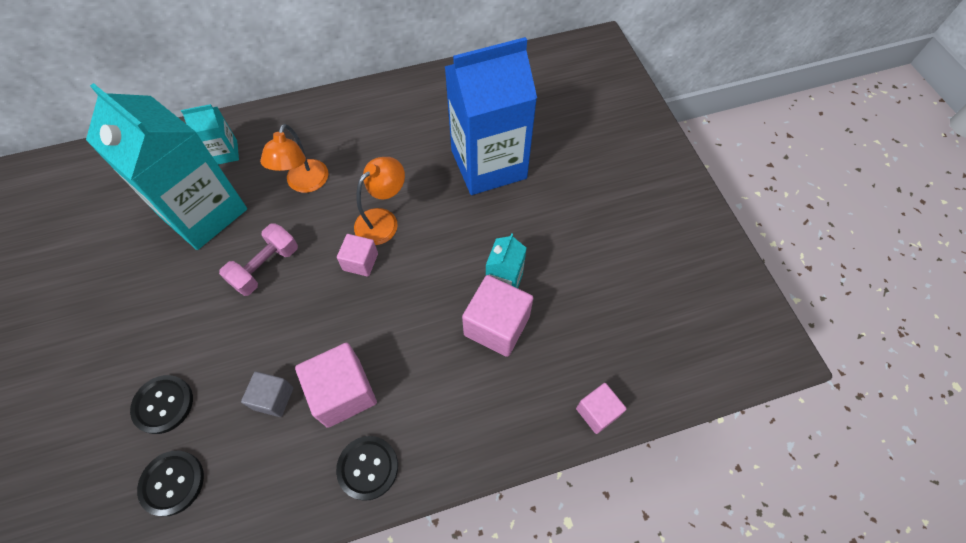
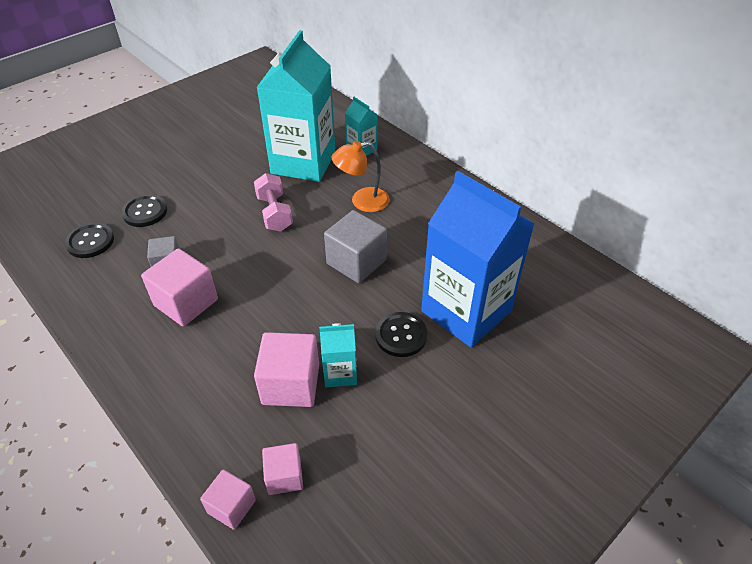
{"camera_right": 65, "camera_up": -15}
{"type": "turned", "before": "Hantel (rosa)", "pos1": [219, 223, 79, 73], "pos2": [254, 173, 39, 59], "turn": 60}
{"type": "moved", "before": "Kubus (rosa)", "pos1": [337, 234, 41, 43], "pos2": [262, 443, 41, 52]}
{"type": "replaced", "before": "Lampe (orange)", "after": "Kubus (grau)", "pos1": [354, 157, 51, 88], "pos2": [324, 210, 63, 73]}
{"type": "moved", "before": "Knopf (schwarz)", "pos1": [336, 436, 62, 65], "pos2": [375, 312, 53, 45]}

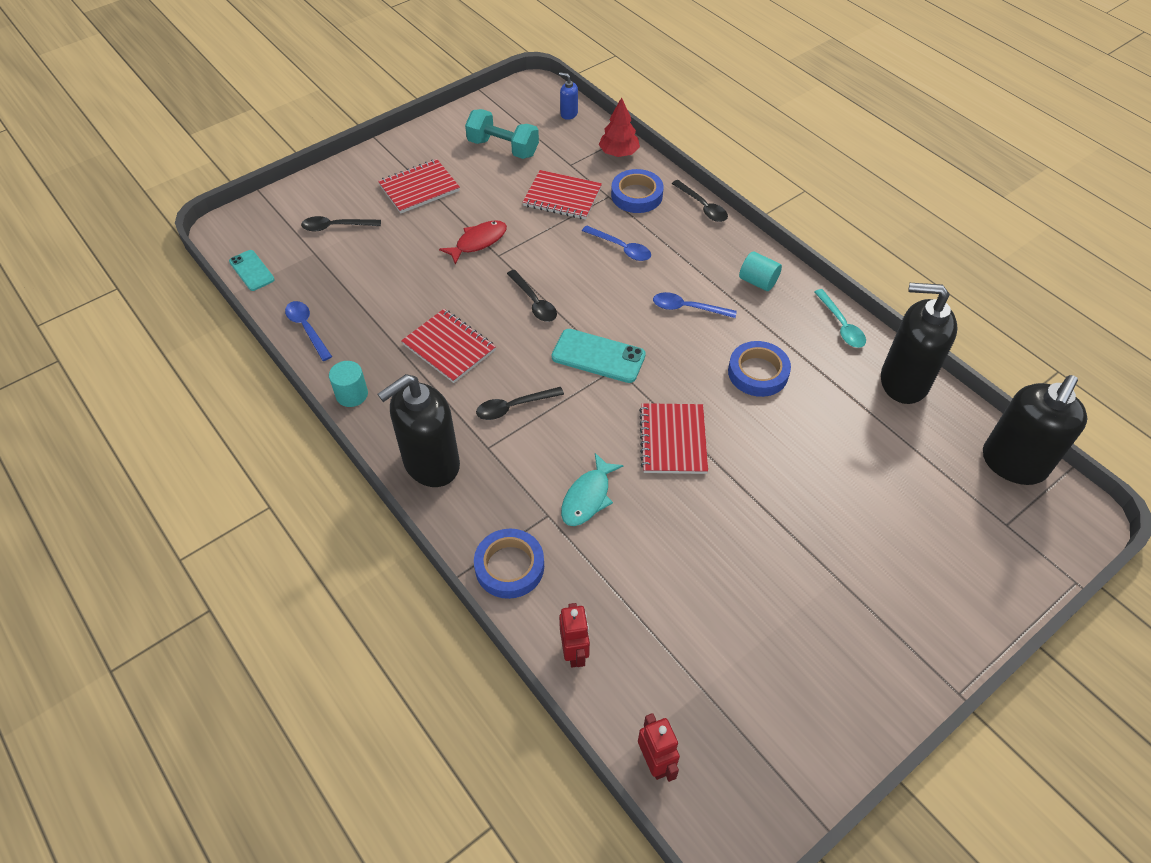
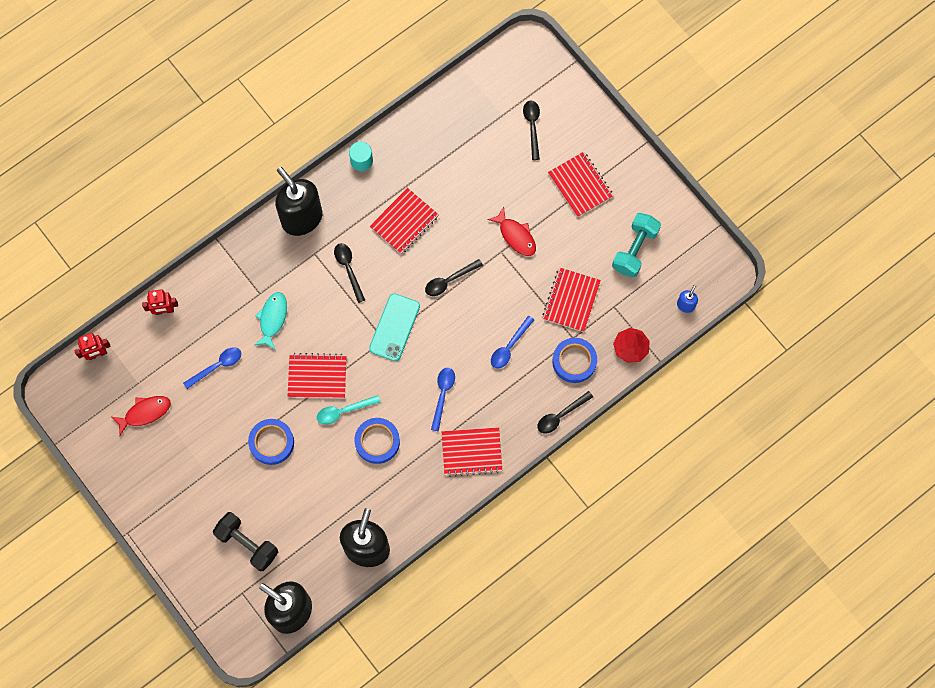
{"camera_right": 90, "camera_up": 20}
{"type": "added", "after": "Fisch (rot)", "pos2": [112, 396, 59, 40]}
{"type": "moved", "before": "Löffel (blau)", "pos1": [285, 301, 47, 60], "pos2": [183, 347, 58, 42]}
{"type": "added", "after": "Hantel (schwarz)", "pos2": [213, 512, 65, 59]}
{"type": "moved", "before": "Klebeband (blau)", "pos1": [474, 529, 70, 70], "pos2": [248, 419, 46, 46]}
{"type": "turned", "before": "Fisch (türkis)", "pos1": [561, 453, 63, 73], "pos2": [255, 292, 32, 58], "turn": 75}
{"type": "moved", "before": "Löffel (türkis)", "pos1": [815, 289, 51, 59], "pos2": [317, 395, 63, 30]}
{"type": "replaced", "before": "Vollzylinder (türkis)", "after": "Notizbuch (rot)", "pos1": [739, 252, 43, 39], "pos2": [442, 427, 60, 50]}
{"type": "removed", "before": "Handy (türkis)", "pos1": [229, 250, 46, 41]}

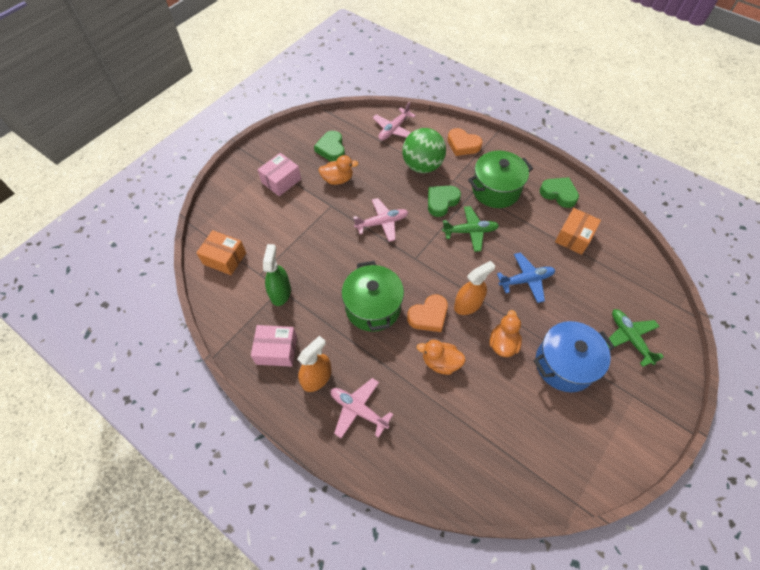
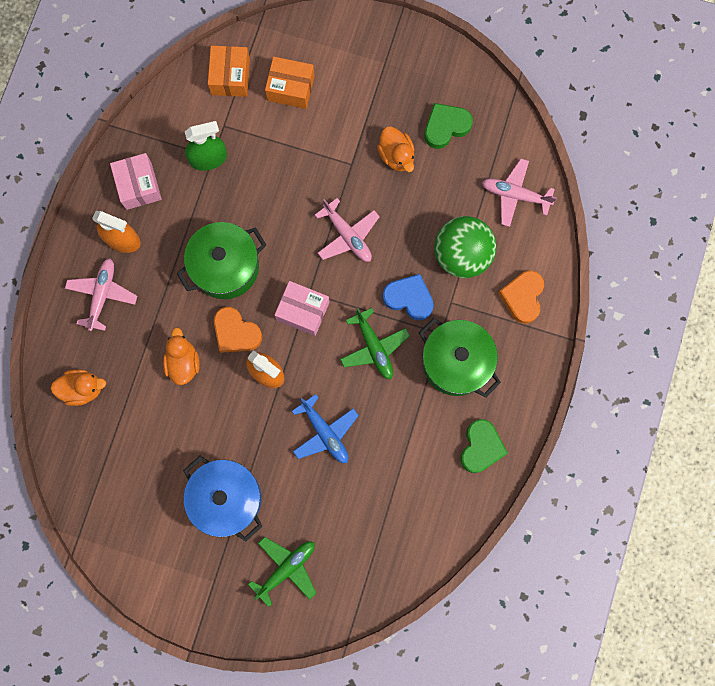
{"camera_right": 70, "camera_up": 20}
{"type": "moved", "before": "Ente (orange)", "pos1": [489, 310, 33, 47], "pos2": [50, 369, 56, 37]}
{"type": "moved", "before": "Schachtel (orange)", "pos1": [555, 208, 46, 47], "pos2": [265, 57, 50, 52]}
{"type": "moved", "before": "Schachtel (rosa)", "pos1": [258, 153, 43, 43], "pos2": [275, 281, 55, 55]}
{"type": "recoloured", "before": "Herz (grün)", "after": "Herz (blau)", "pos1": [428, 186, 33, 31], "pos2": [383, 274, 51, 47]}

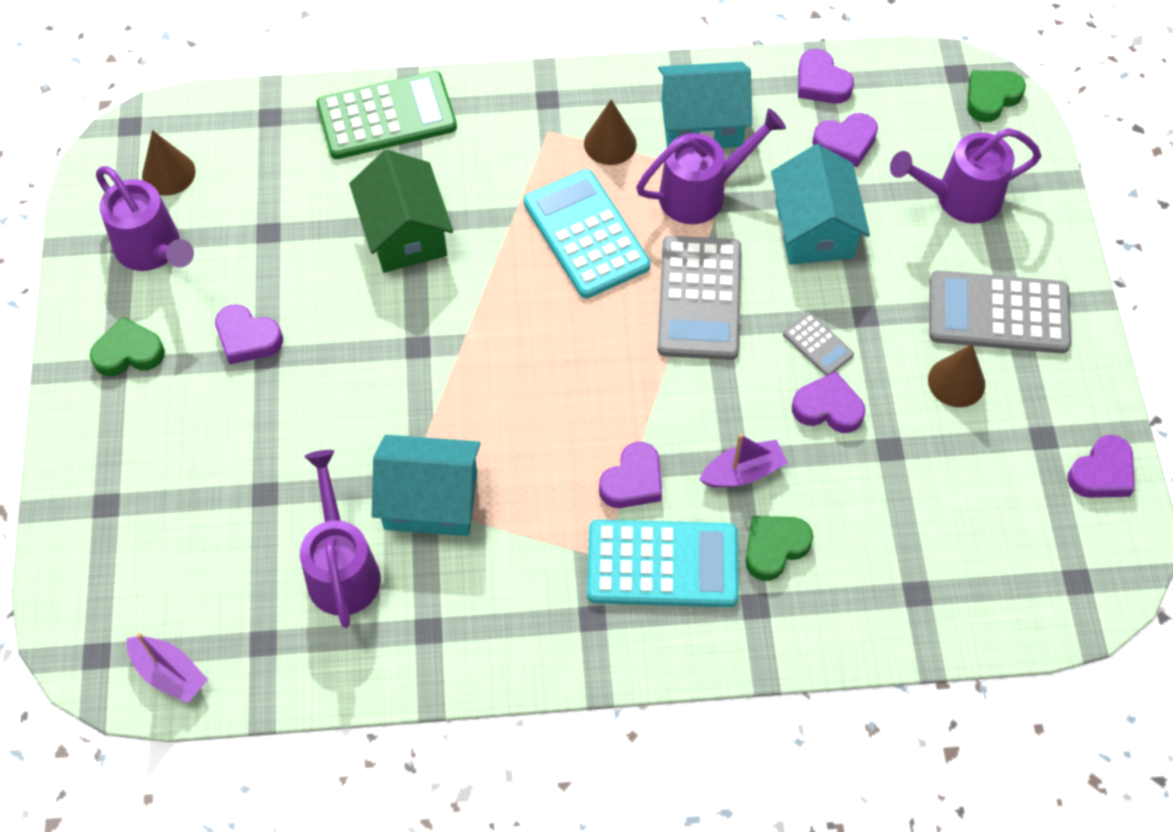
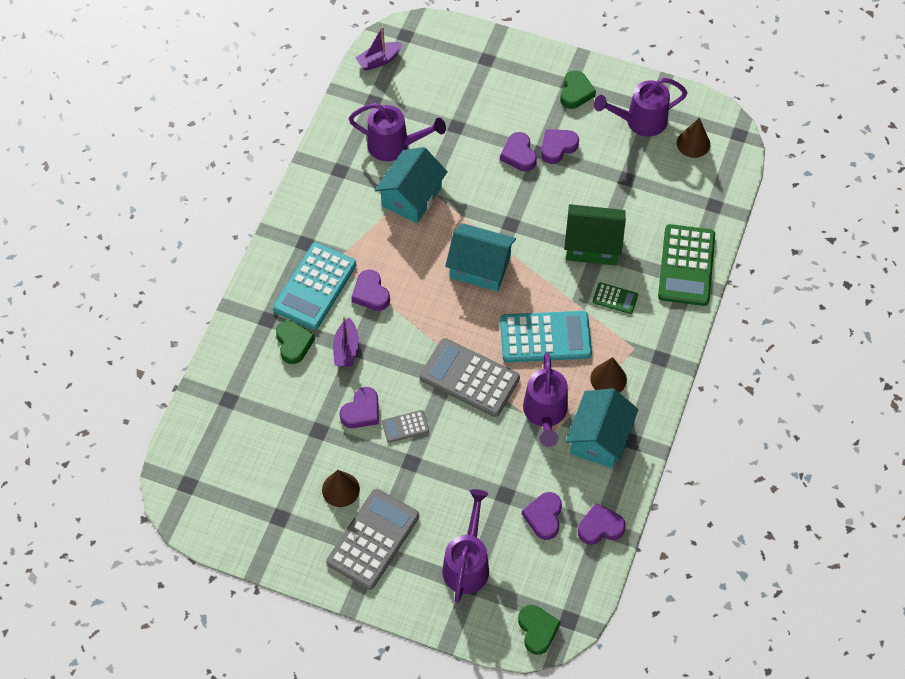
{"camera_right": 115, "camera_up": 0}
{"type": "moved", "before": "Haus (türkis)", "pos1": [771, 144, 99, 121], "pos2": [445, 223, 71, 69]}
{"type": "moved", "before": "Herz (lila)", "pos1": [1067, 435, 68, 63], "pos2": [500, 132, 37, 39]}
{"type": "added", "after": "Taschenrechner (grün)", "pos2": [593, 282, 45, 32]}

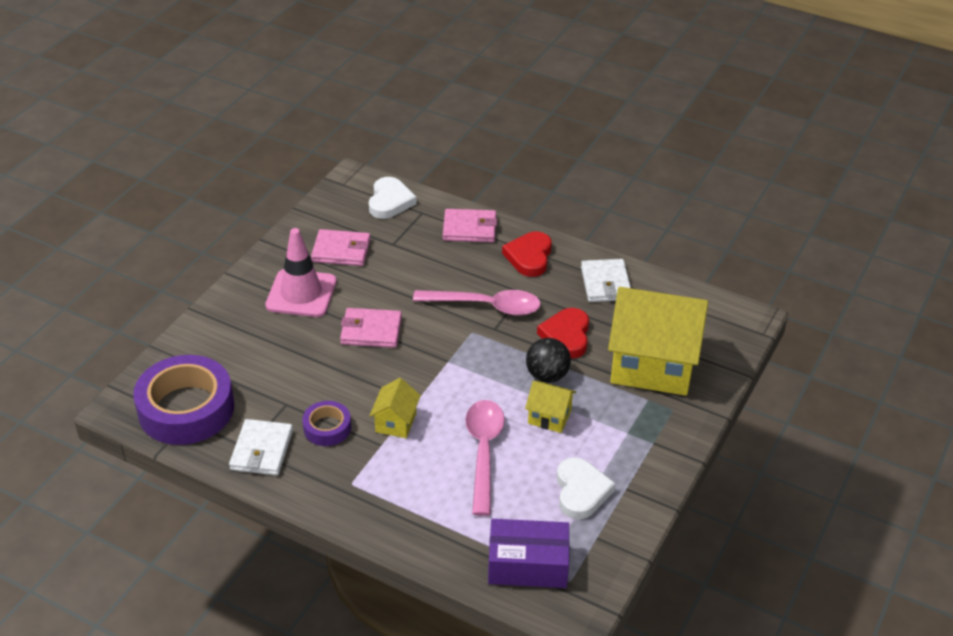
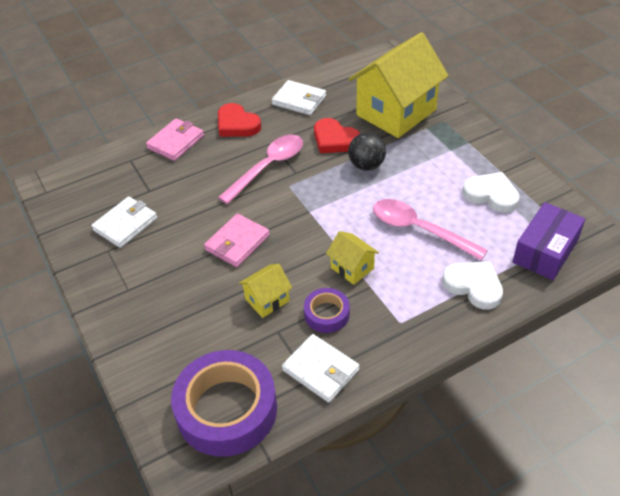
{"camera_right": -55, "camera_up": 5}
{"type": "recoloured", "before": "Geldbörse (rosa)", "after": "Geldbörse (weiß)", "pos1": [311, 229, 59, 37], "pos2": [91, 197, 66, 51]}
{"type": "moved", "before": "Haus (gelb)", "pos1": [525, 381, 51, 52], "pos2": [239, 264, 53, 54]}
{"type": "moved", "before": "Herz (weiß)", "pos1": [369, 177, 48, 42], "pos2": [442, 261, 61, 49]}
{"type": "removed", "before": "Leitkegel (rosa)", "pos1": [265, 228, 72, 89]}

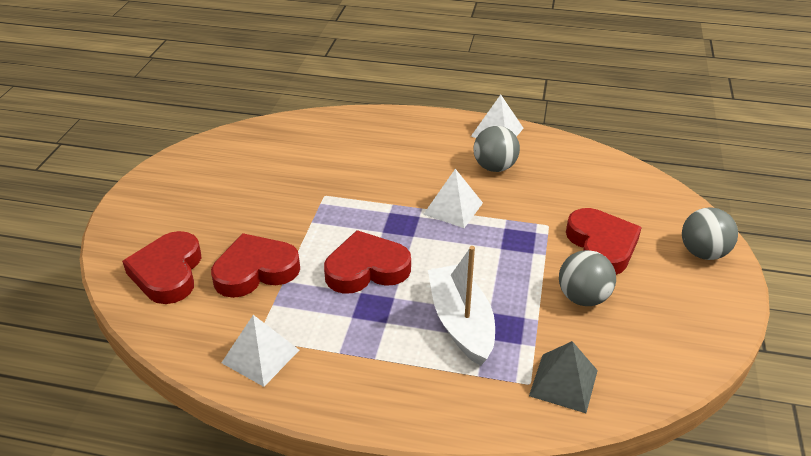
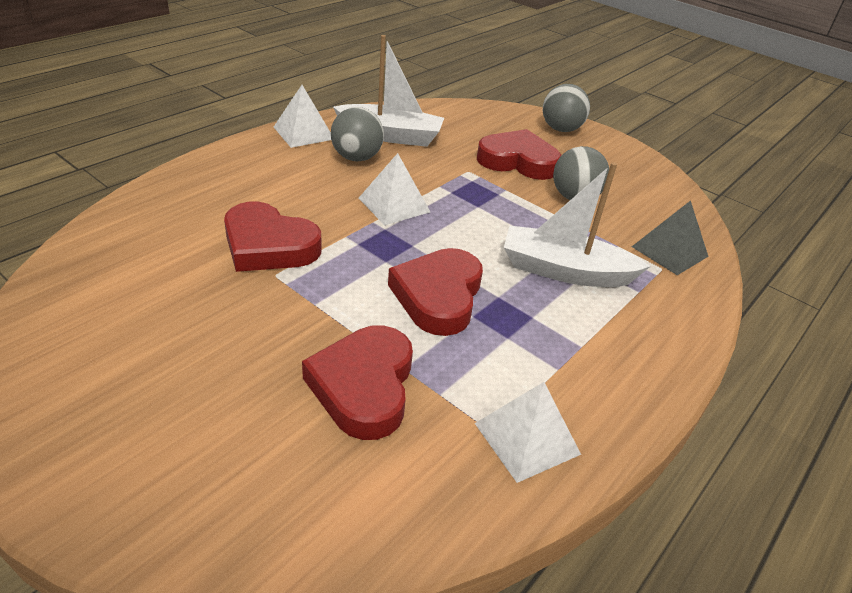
{"camera_right": -65, "camera_up": 0}
{"type": "moved", "before": "Herz (rot)", "pos1": [122, 231, 79, 73], "pos2": [224, 202, 98, 70]}
{"type": "added", "after": "Boot (weiß)", "pos2": [333, 35, 111, 112]}

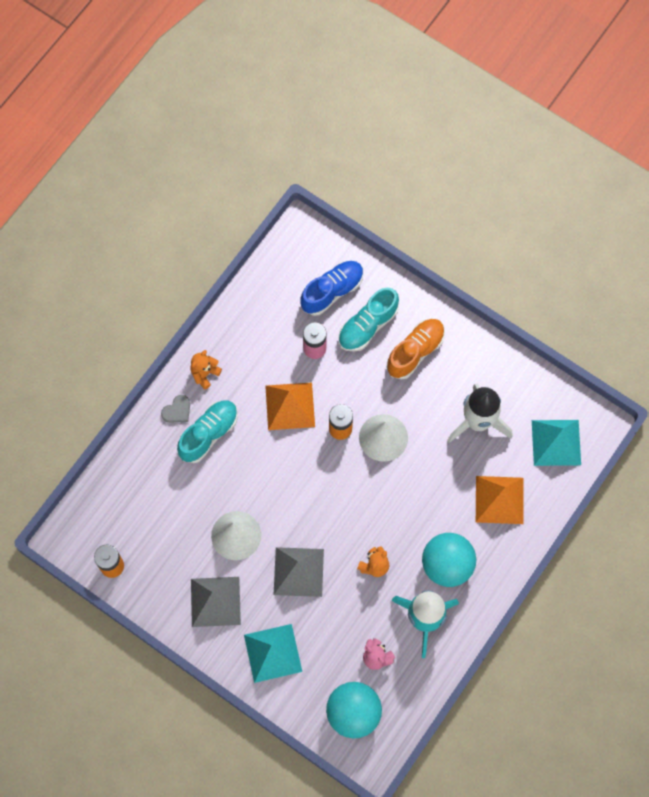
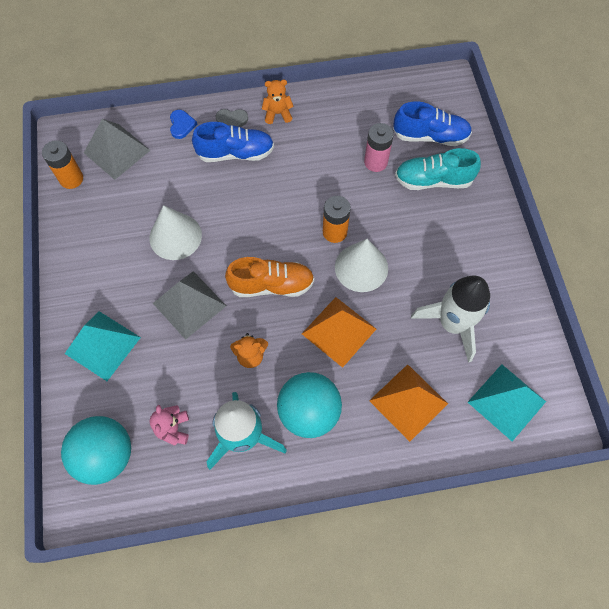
{"camera_right": 45, "camera_up": -5}
{"type": "moved", "before": "Pyramide (grau)", "pos1": [191, 577, 50, 50], "pos2": [84, 119, 67, 61]}
{"type": "added", "after": "Herz (blau)", "pos2": [170, 110, 27, 29]}
{"type": "recoloured", "before": "Schuh (türkis)", "after": "Schuh (blau)", "pos1": [177, 400, 61, 63], "pos2": [192, 122, 82, 40]}
{"type": "moved", "before": "Schuh (orange)", "pos1": [386, 319, 59, 61], "pos2": [225, 257, 90, 40]}
{"type": "moved", "before": "Pyramide (orange)", "pos1": [265, 382, 50, 48], "pos2": [302, 297, 74, 71]}

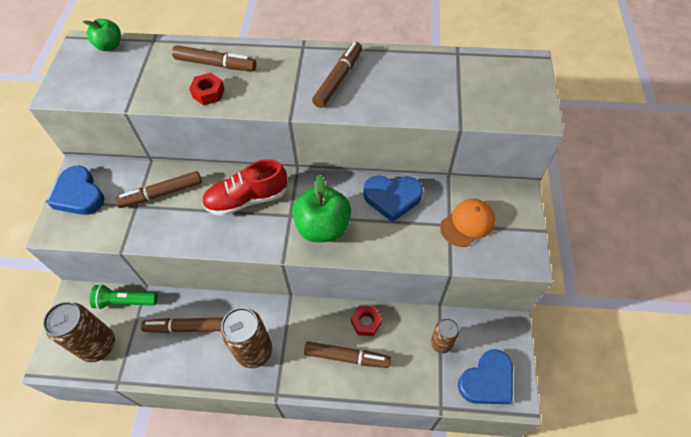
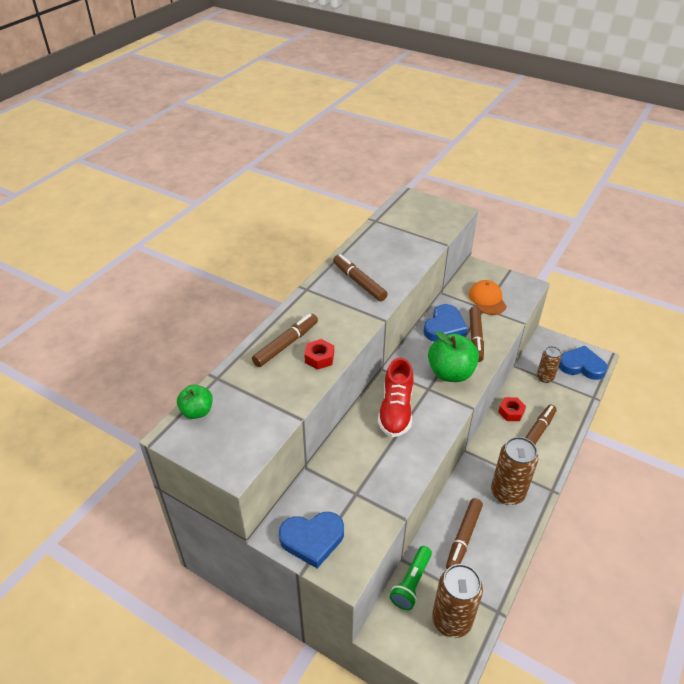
{"camera_right": -65, "camera_up": -15}
{"type": "moved", "before": "Filzstift (braun)", "pos1": [115, 171, 87, 37], "pos2": [469, 306, 15, 56]}
{"type": "turned", "before": "Herz (blau)", "pos1": [458, 349, 55, 55], "pos2": [559, 346, 49, 34], "turn": -60}

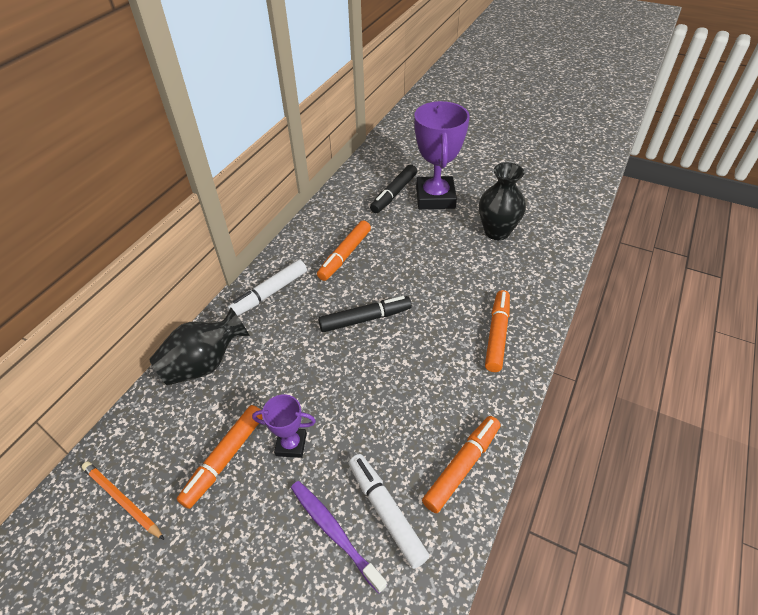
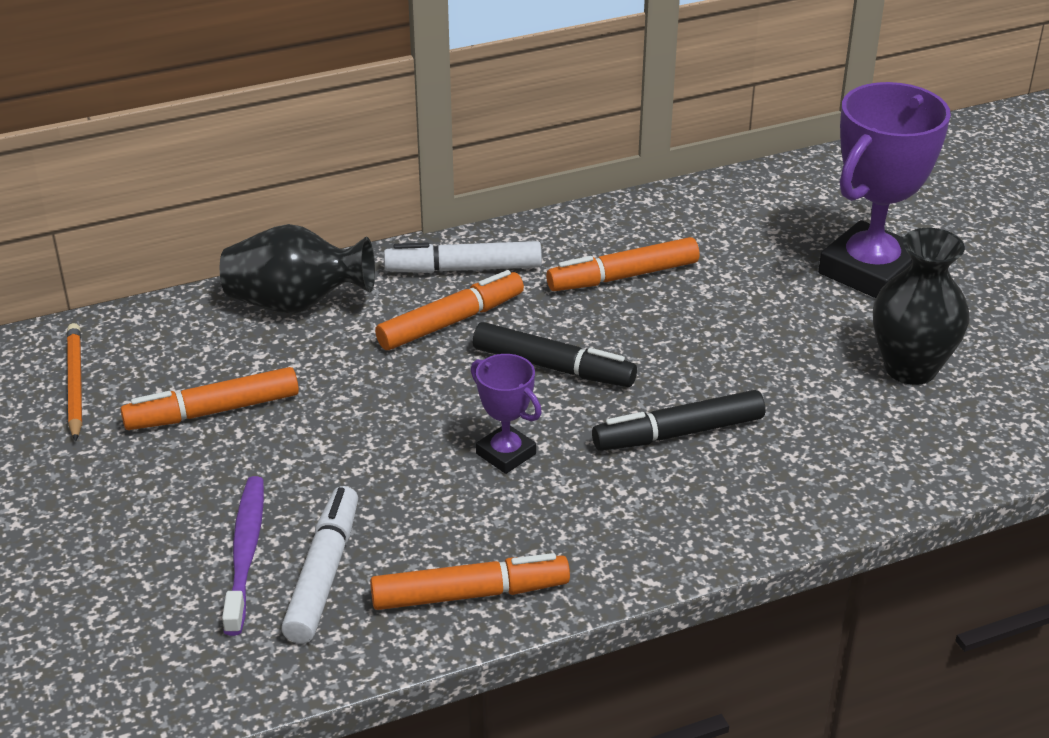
{"camera_right": 40, "camera_up": -10}
{"type": "moved", "before": "Filzstift (orange)", "pos1": [485, 290, 25, 82], "pos2": [375, 270, 149, 80]}
{"type": "moved", "before": "Pokal (lila)", "pos1": [252, 394, 64, 64], "pos2": [471, 354, 71, 120]}
{"type": "moved", "before": "Filzstift (schwarz)", "pos1": [370, 164, 47, 49], "pos2": [592, 390, 173, 61]}

